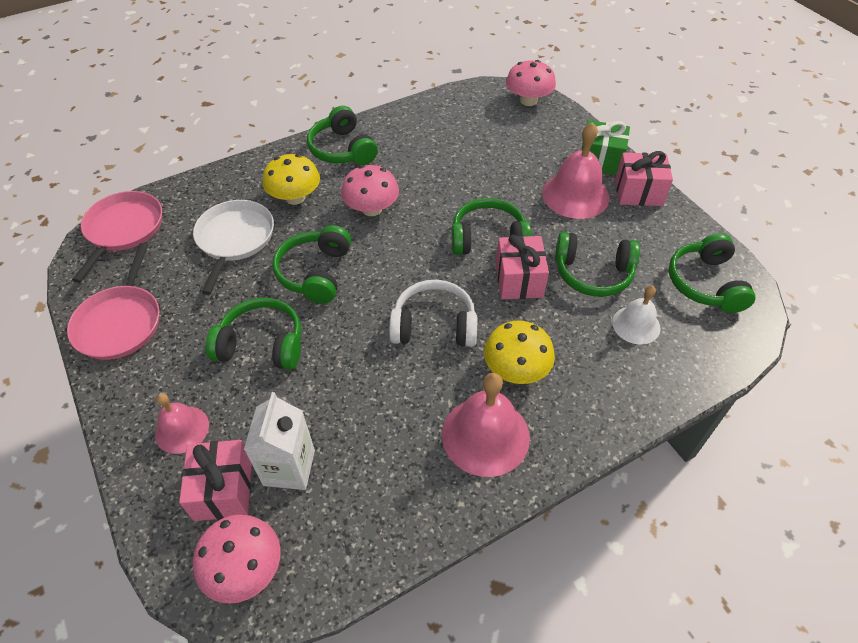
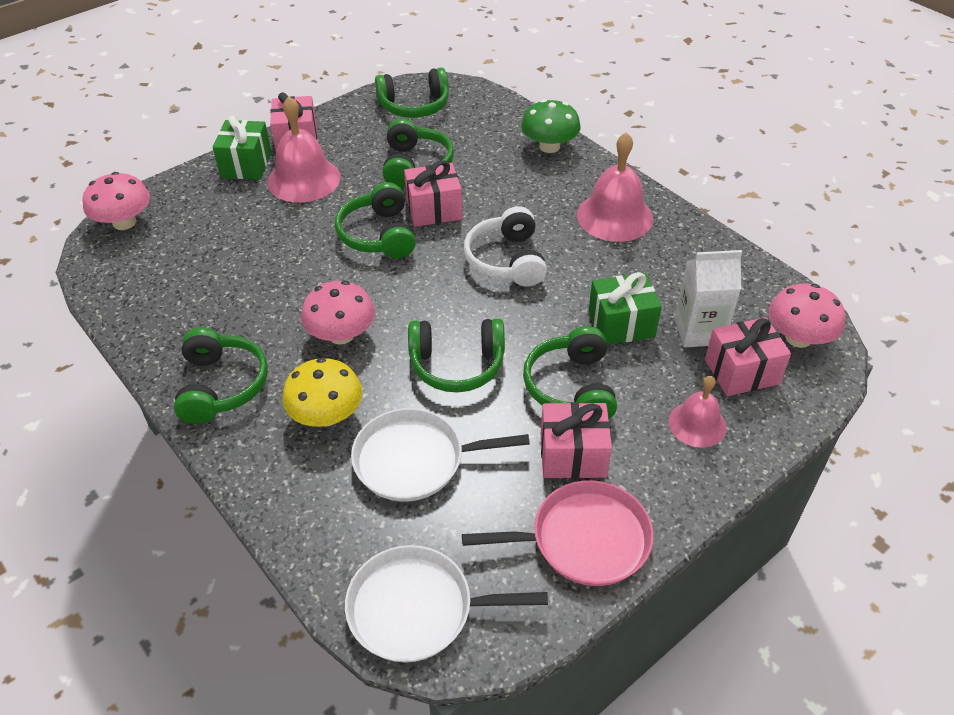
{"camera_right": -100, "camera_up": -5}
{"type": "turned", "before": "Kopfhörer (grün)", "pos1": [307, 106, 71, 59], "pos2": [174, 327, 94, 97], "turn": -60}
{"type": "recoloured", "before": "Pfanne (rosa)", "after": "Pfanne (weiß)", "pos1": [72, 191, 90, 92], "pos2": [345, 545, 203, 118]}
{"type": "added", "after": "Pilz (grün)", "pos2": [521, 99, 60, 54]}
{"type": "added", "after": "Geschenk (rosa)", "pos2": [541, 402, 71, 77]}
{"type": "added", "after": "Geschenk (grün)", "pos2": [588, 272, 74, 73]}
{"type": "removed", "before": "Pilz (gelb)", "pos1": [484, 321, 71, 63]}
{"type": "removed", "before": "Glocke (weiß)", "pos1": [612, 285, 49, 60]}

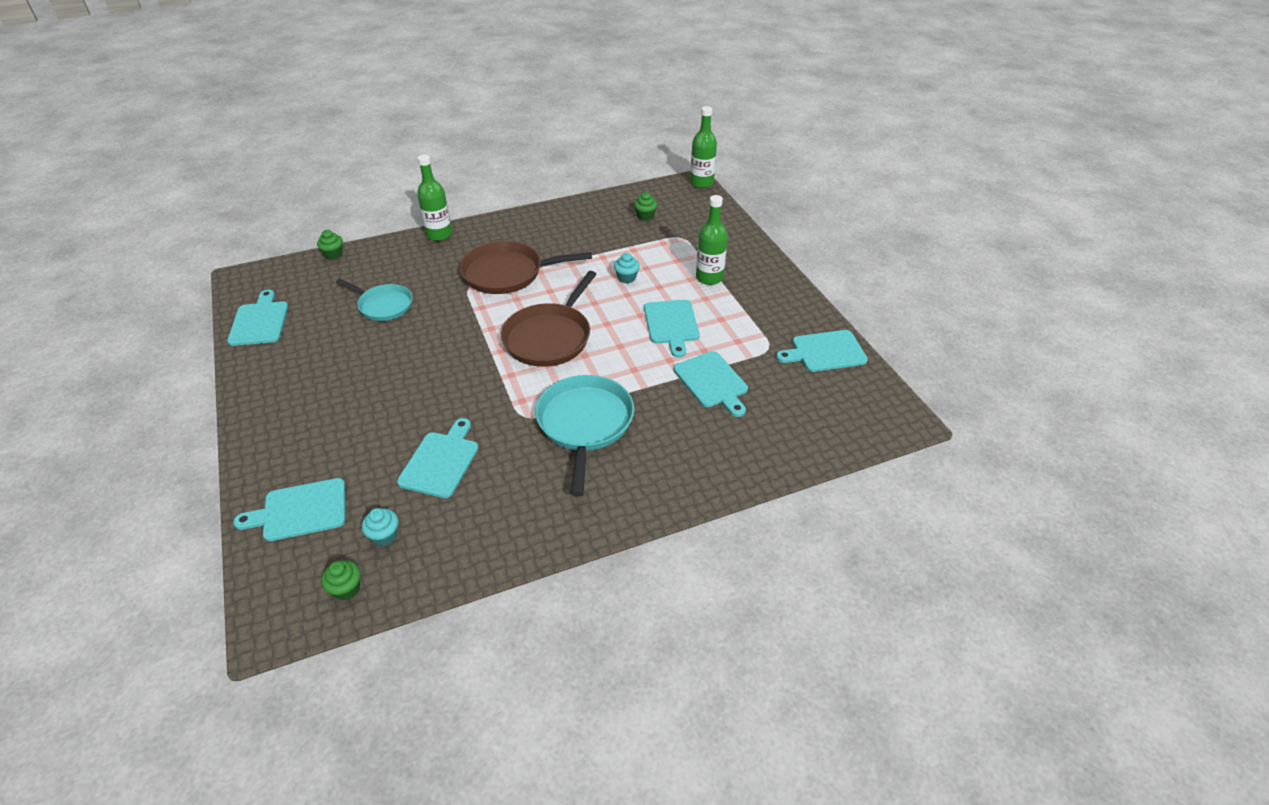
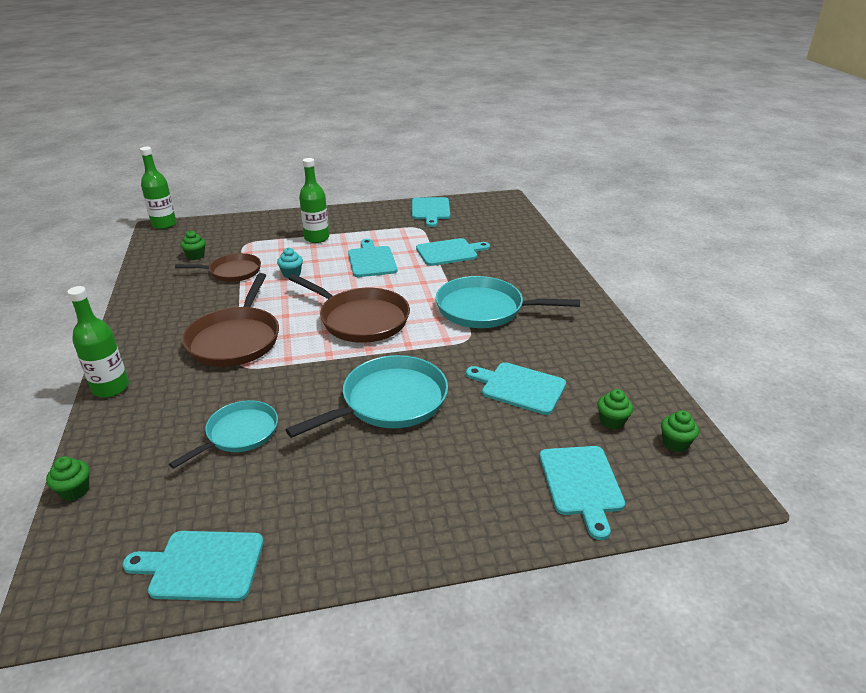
{"camera_right": -80, "camera_up": -10}
{"type": "added", "after": "Pfanne (braun)", "pos2": [175, 253, 86, 29]}
{"type": "added", "after": "Pfanne (türkis)", "pos2": [286, 355, 162, 83]}
{"type": "turned", "before": "Schneidebrett (türkis)", "pos1": [644, 300, 56, 57], "pos2": [348, 239, 49, 38], "turn": -105}
{"type": "recoloured", "before": "Muffin (türkis)", "after": "Muffin (grün)", "pos1": [362, 508, 36, 38], "pos2": [597, 389, 36, 40]}

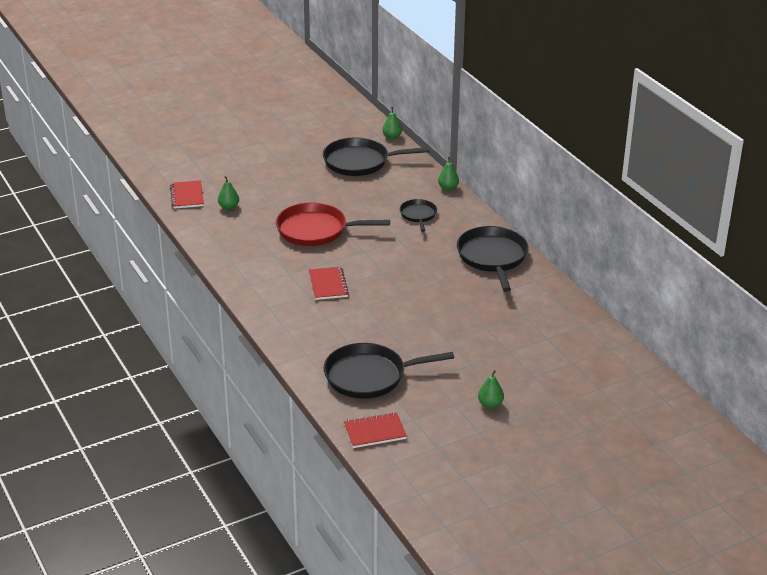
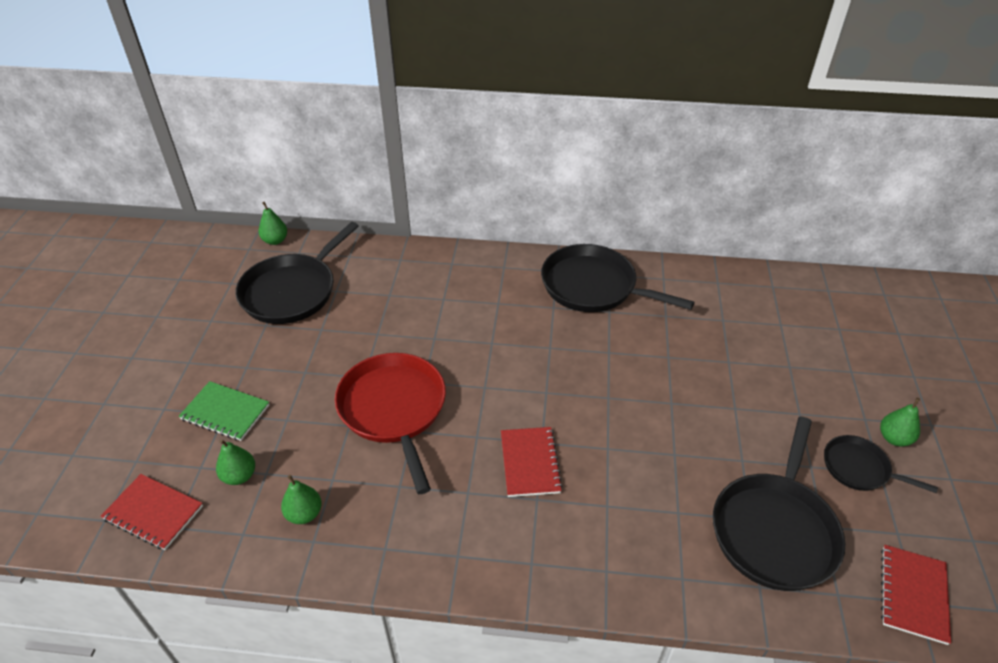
{"camera_right": -55, "camera_up": 10}
{"type": "added", "after": "Notizbuch (grün)", "pos2": [179, 381, 90, 60]}
{"type": "moved", "before": "Birne (grün)", "pos1": [438, 157, 21, 34], "pos2": [281, 475, 41, 49]}
{"type": "turned", "before": "Pfanne (rot)", "pos1": [276, 202, 114, 44], "pos2": [335, 353, 111, 141], "turn": 120}
{"type": "turned", "before": "Notizbuch (rot)", "pos1": [309, 267, 40, 33], "pos2": [501, 427, 62, 70], "turn": 60}
{"type": "moved", "before": "Pfanne (schwarz)", "pos1": [400, 199, 37, 33], "pos2": [824, 435, 114, 58]}

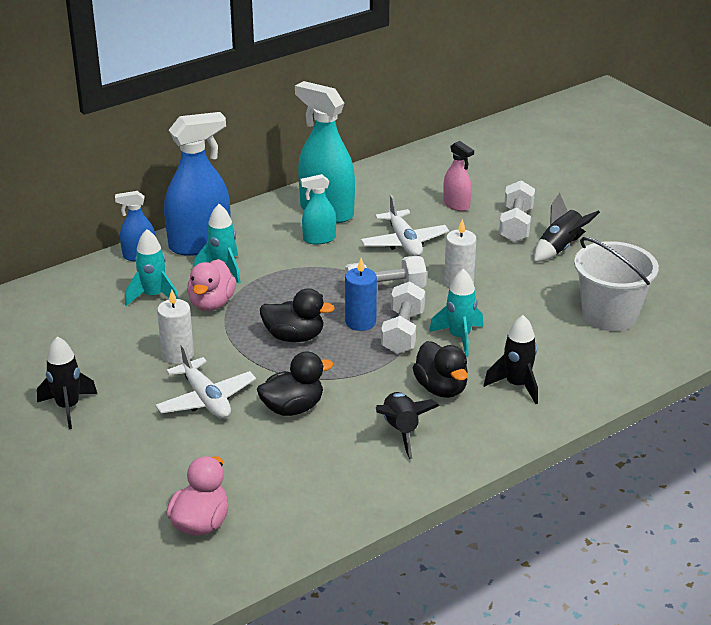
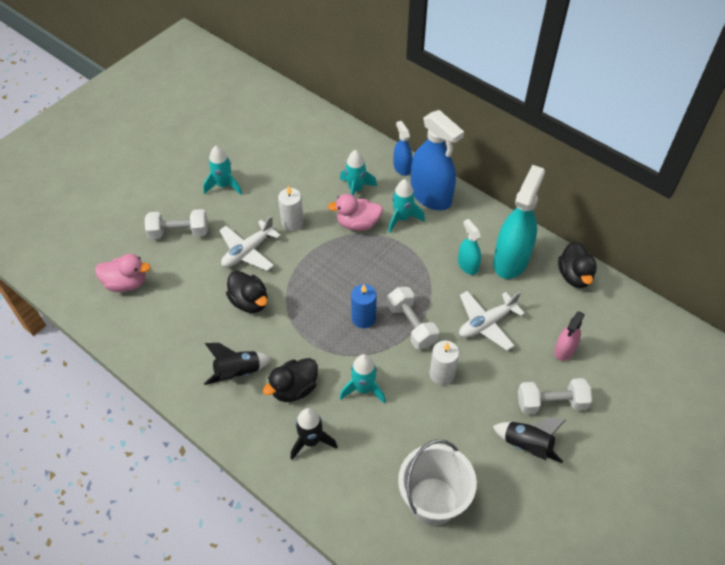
{"camera_right": 75, "camera_up": 20}
{"type": "moved", "before": "Hantel (weiß)", "pos1": [381, 281, 44, 73], "pos2": [145, 209, 63, 30]}
{"type": "recoloured", "before": "Rakete (schwarz)", "after": "Rakete (türkis)", "pos1": [37, 336, 60, 93], "pos2": [203, 146, 39, 49]}
{"type": "moved", "before": "Ente (schwarz)", "pos1": [260, 288, 75, 54], "pos2": [558, 241, 39, 47]}

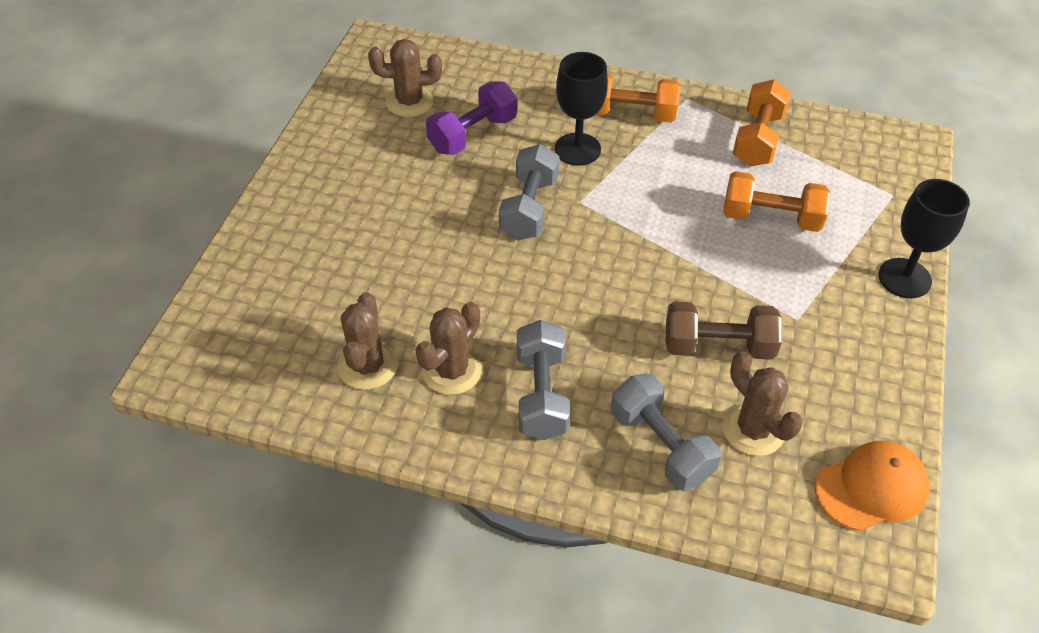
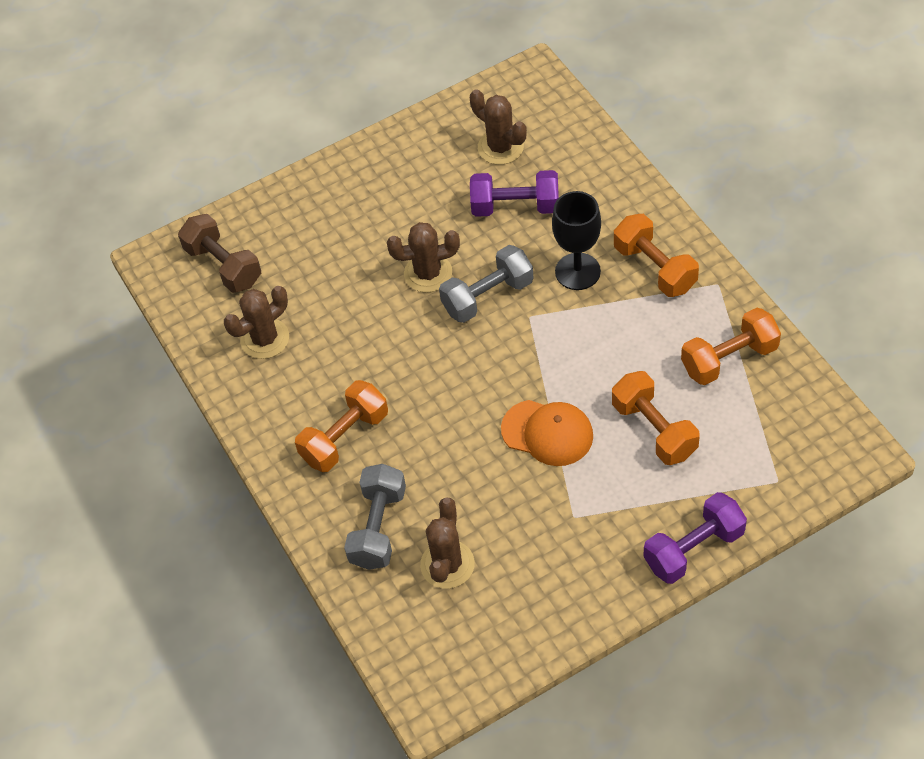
{"camera_right": 50, "camera_up": 5}
{"type": "moved", "before": "Hantel (braun)", "pos1": [666, 301, 116, 59], "pos2": [178, 214, 83, 79]}
{"type": "recoloured", "before": "Hantel (grau)", "after": "Hantel (orange)", "pos1": [517, 320, 53, 120], "pos2": [295, 380, 93, 92]}
{"type": "moved", "before": "Kaktus (braun)", "pos1": [415, 302, 67, 93], "pos2": [387, 222, 73, 71]}
{"type": "moved", "before": "Kappe (orange)", "pos1": [814, 441, 116, 90], "pos2": [501, 400, 92, 66]}
{"type": "replaced", "before": "Kelch (schwarz)", "after": "Hantel (lila)", "pos1": [878, 179, 92, 119], "pos2": [643, 492, 104, 92]}

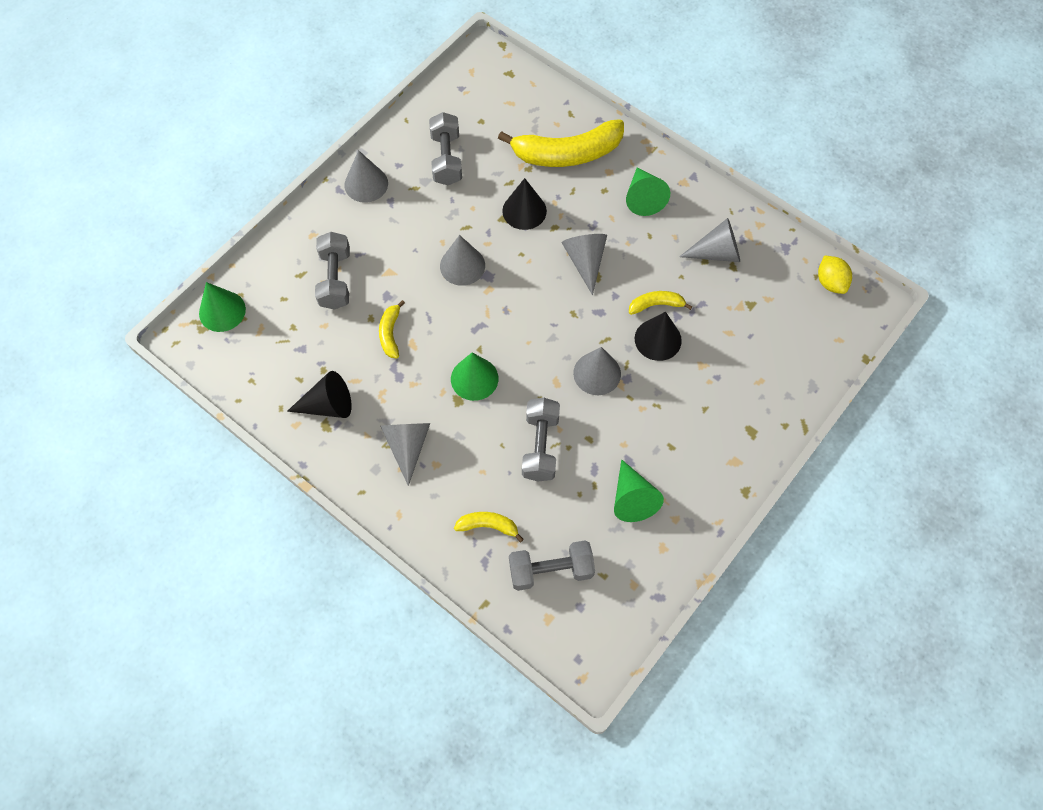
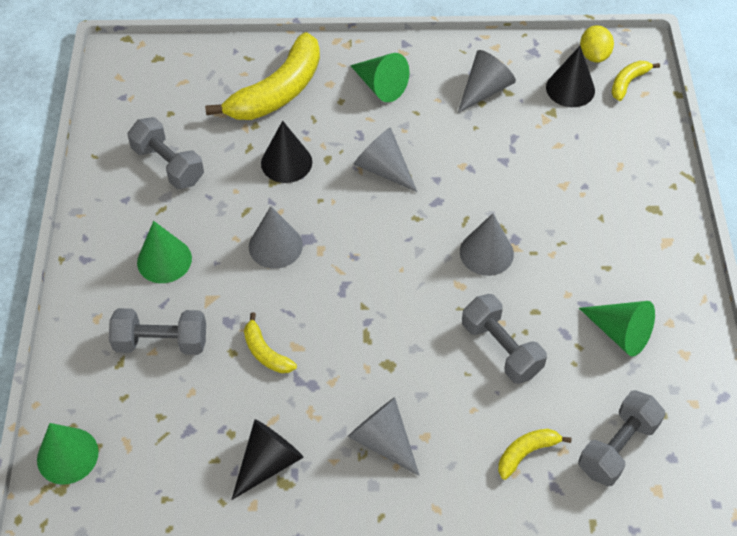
{"camera_right": -40, "camera_up": -10}
{"type": "turned", "before": "Hantel (grau)", "pos1": [315, 232, 35, 78], "pos2": [109, 308, 97, 47], "turn": -45}
{"type": "moved", "before": "Kegel (grün)", "pos1": [451, 353, 47, 48], "pos2": [137, 221, 55, 62]}
{"type": "moved", "before": "Kegel (schwarz)", "pos1": [635, 312, 47, 49], "pos2": [546, 46, 49, 61]}
{"type": "turned", "before": "Zitrone (gelb)", "pos1": [818, 255, 34, 39], "pos2": [580, 25, 34, 38], "turn": 60}
{"type": "moved", "before": "Banane (gelb)", "pos1": [629, 291, 64, 24], "pos2": [611, 61, 49, 40]}
{"type": "removed", "before": "Kegel (grau)", "pos1": [344, 150, 44, 53]}

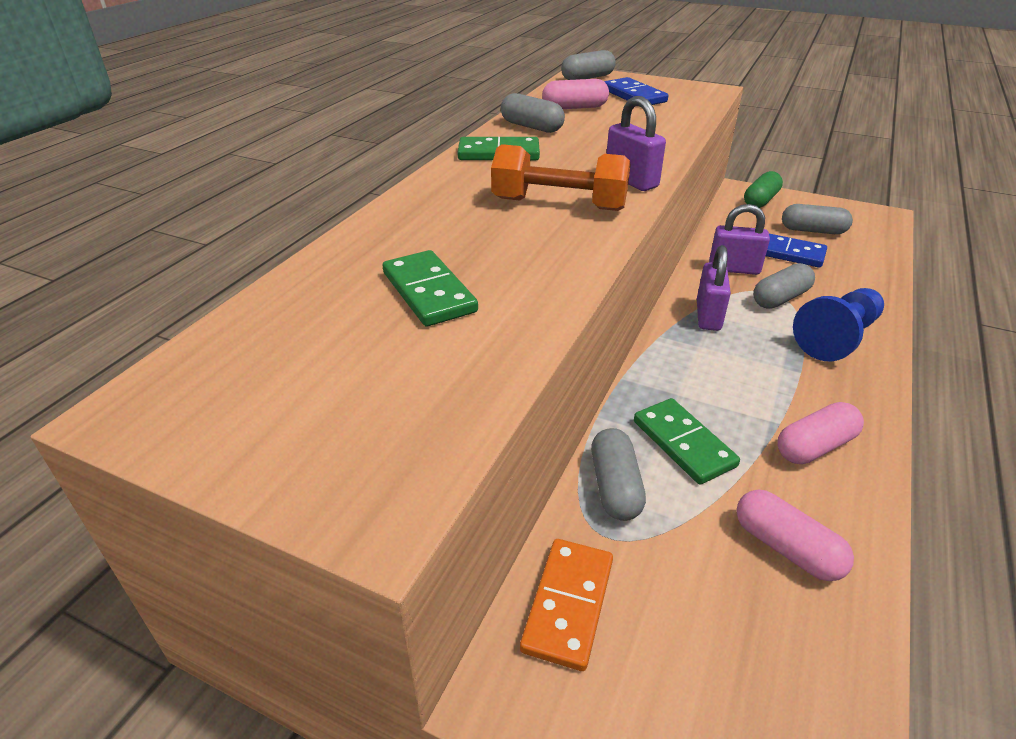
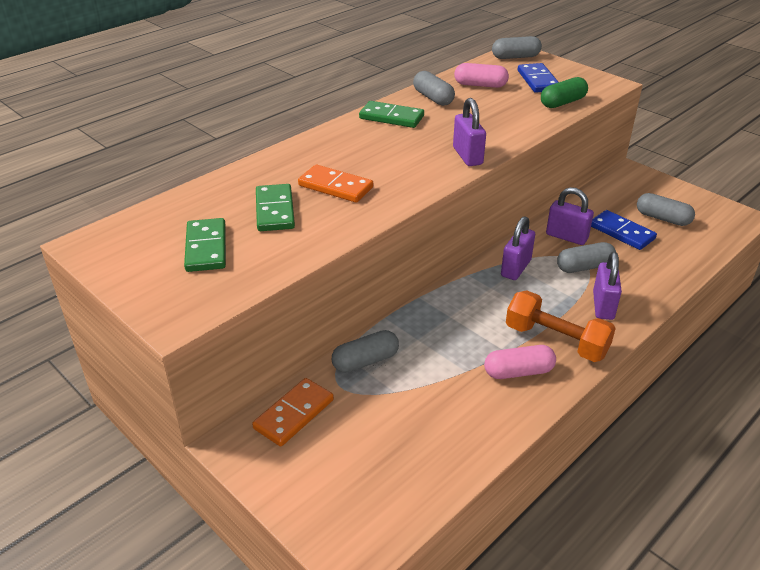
{"camera_right": 20, "camera_up": 0}
{"type": "moved", "before": "Dominostein (grün)", "pos1": [634, 398, 106, 86], "pos2": [184, 218, 42, 54]}
{"type": "added", "after": "Dominostein (orange)", "pos2": [298, 164, 75, 39]}
{"type": "turned", "before": "Kapsel (grau)", "pos1": [591, 428, 55, 93], "pos2": [332, 330, 67, 43], "turn": 45}
{"type": "moved", "before": "Hantel (orange)", "pos1": [491, 144, 140, 67], "pos2": [506, 290, 110, 72]}
{"type": "moved", "before": "Kapsel (grün)", "pos1": [744, 171, 39, 37], "pos2": [541, 77, 47, 31]}
{"type": "replaced", "before": "Bauer (blau)", "after": "Vorhängeschloss (lila)", "pos1": [793, 288, 91, 73], "pos2": [593, 252, 29, 68]}
{"type": "removed", "before": "Kapsel (rosa)", "pos1": [736, 489, 118, 92]}

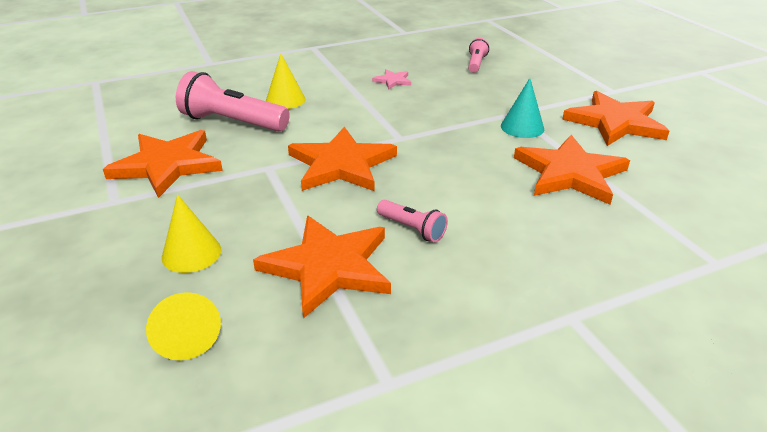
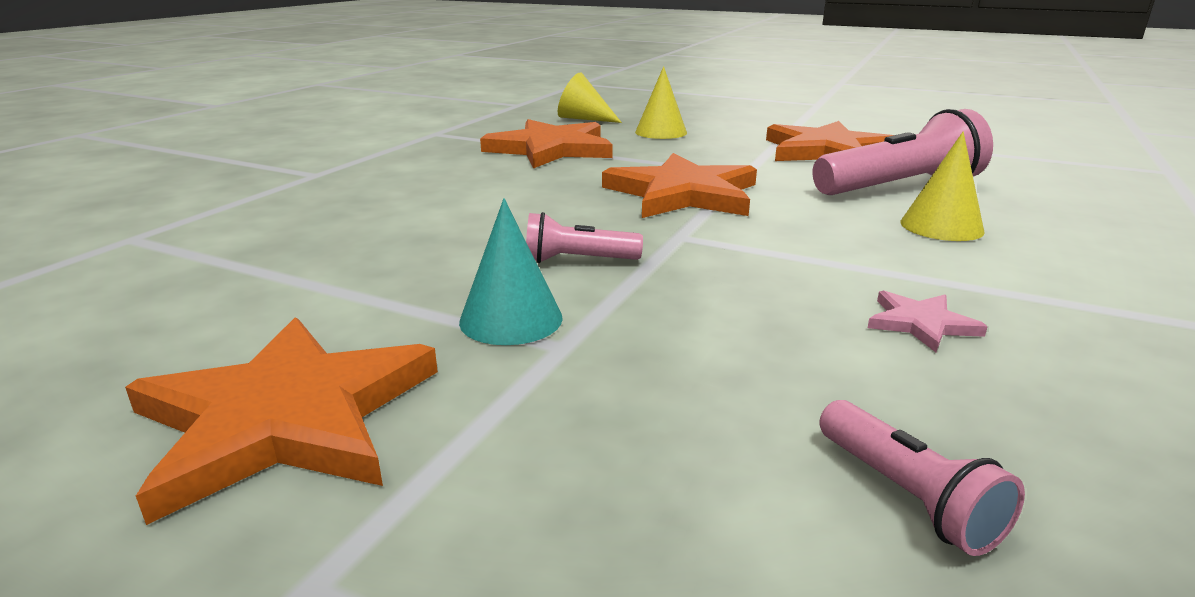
{"camera_right": 140, "camera_up": -10}
{"type": "moved", "before": "Taschenlampe (rosa)", "pos1": [377, 200, 71, 43], "pos2": [526, 212, 117, 51]}
{"type": "removed", "before": "Stern (orange)", "pos1": [514, 135, 116, 70]}

